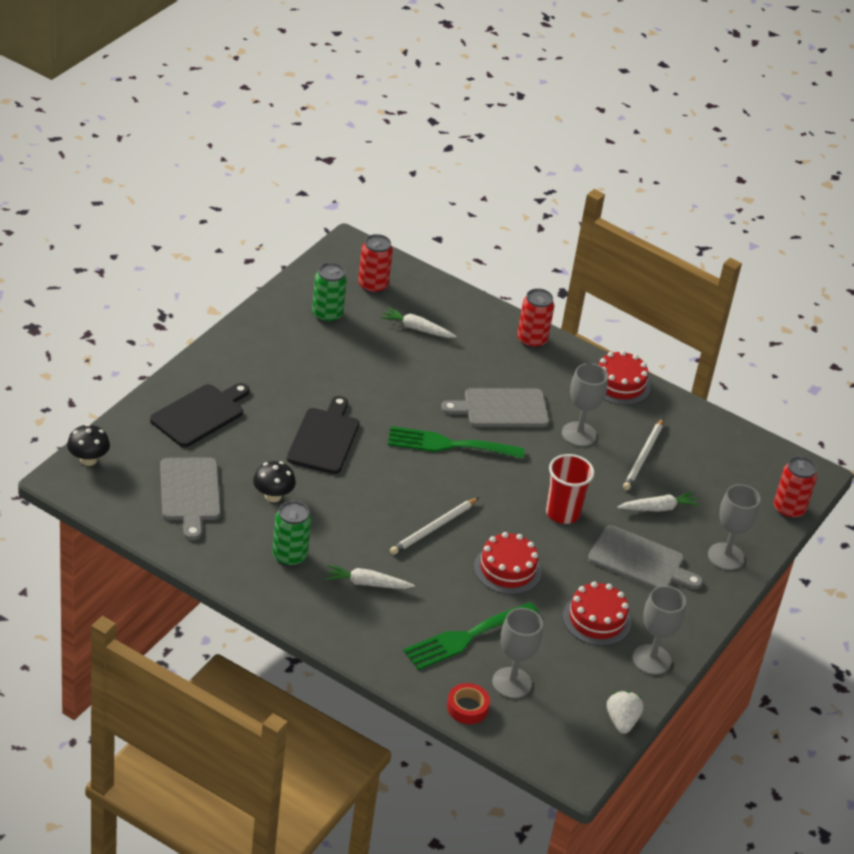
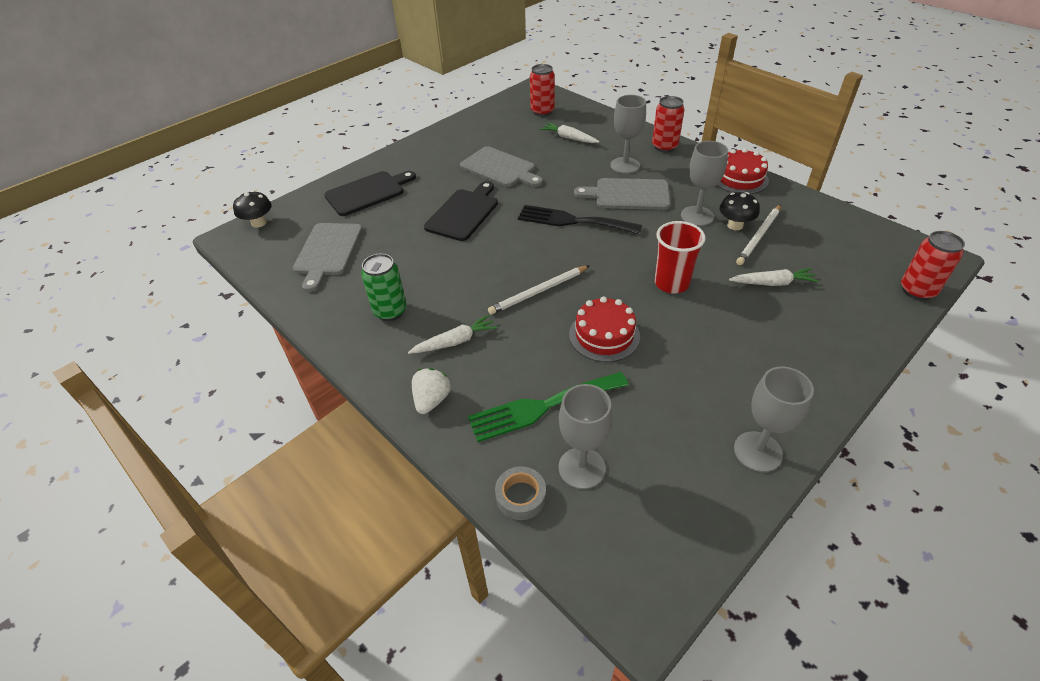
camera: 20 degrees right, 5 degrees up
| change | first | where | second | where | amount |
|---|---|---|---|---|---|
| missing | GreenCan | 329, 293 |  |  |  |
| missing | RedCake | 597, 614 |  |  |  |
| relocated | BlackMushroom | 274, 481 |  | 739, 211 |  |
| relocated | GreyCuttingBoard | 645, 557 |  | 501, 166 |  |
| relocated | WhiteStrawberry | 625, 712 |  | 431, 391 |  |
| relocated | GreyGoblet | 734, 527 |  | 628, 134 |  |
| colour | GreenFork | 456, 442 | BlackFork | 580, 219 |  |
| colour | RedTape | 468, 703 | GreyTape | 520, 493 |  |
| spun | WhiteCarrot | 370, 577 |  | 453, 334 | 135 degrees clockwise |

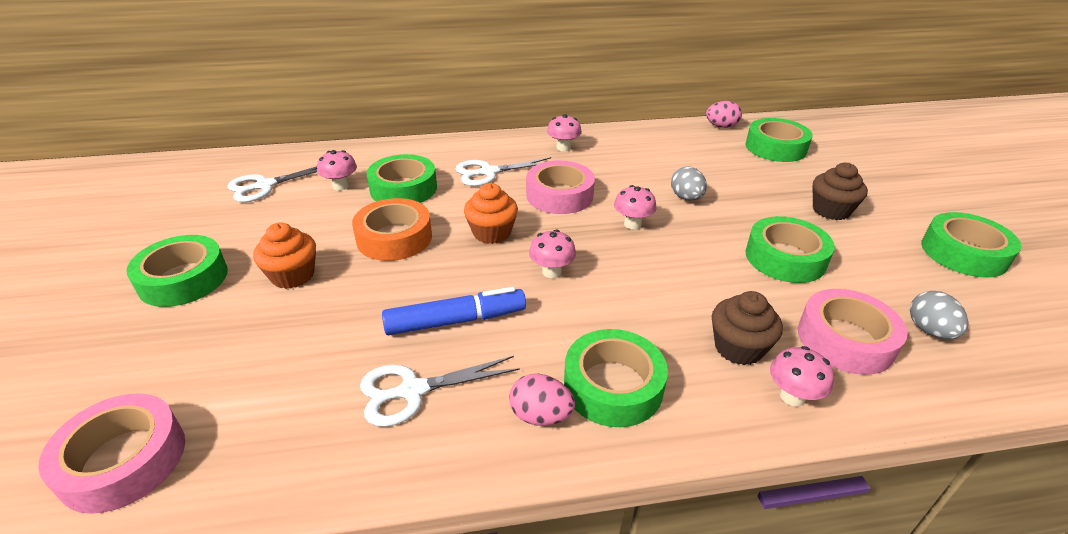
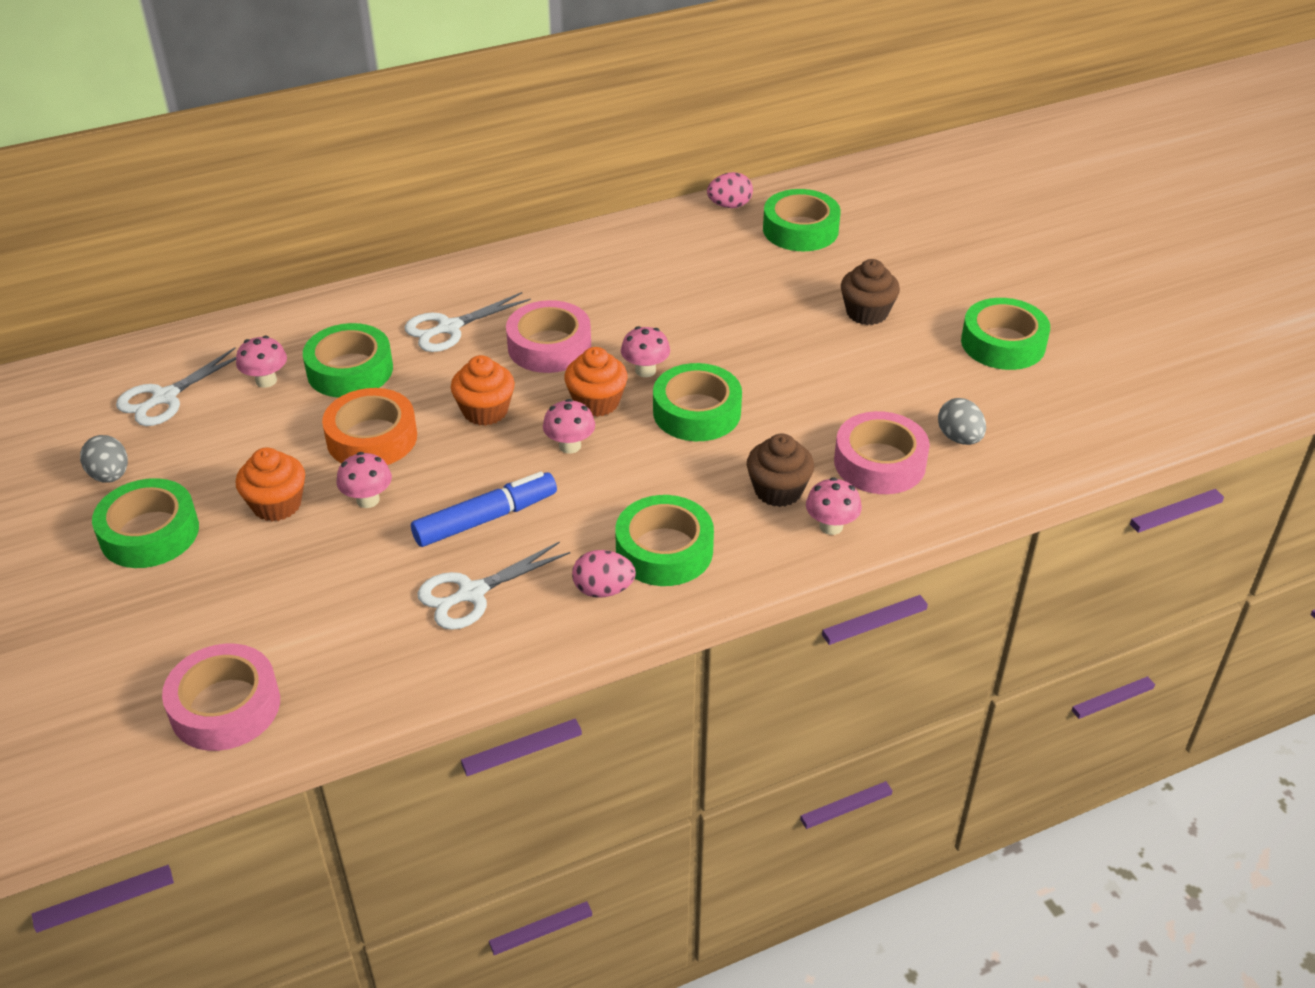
camera: 15 degrees left, 5 degrees up
| change | first | where | second | where | amount |
|---|---|---|---|---|---|
| appeared |  |  | OrangeCupcake | 596, 382 |  |
| relocated | PinkMushroom | 564, 132 |  | 364, 480 |  |
| relocated | GreyEgg | 689, 183 |  | 104, 459 |  |
| relocated | GreenTape | 790, 249 |  | 697, 402 |  |

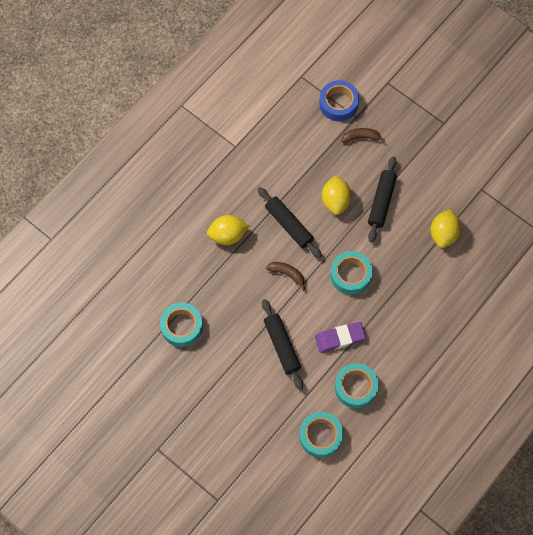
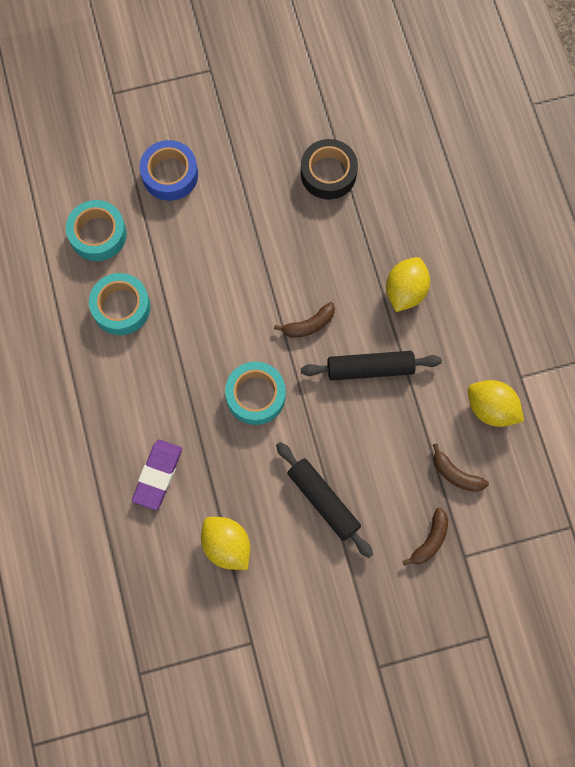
camera: 125 degrees right, 5 degrees up
| change | first | where | second | where | amount |
|---|---|---|---|---|---|
| missing | BlackRollingPin | 282, 344 |  |  |  |
| appeared |  |  | BrownBanana | 461, 467 |  |
| relocated | PurpleEraser | 340, 337 |  | 157, 475 |  |
| relocated | BlueTape | 339, 100 |  | 169, 170 |  |
| relocated | YellowLemon | 336, 195 |  | 496, 403 |  |
| colour | TurquoiseTape | 181, 325 | BlackTape | 329, 169 |  |

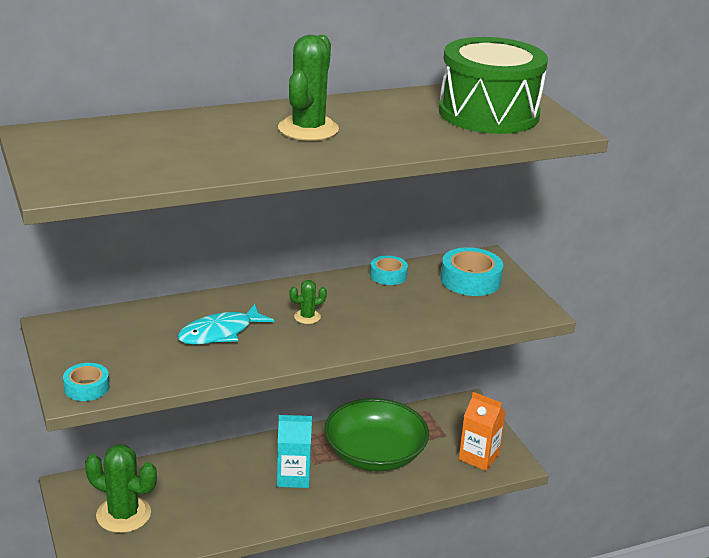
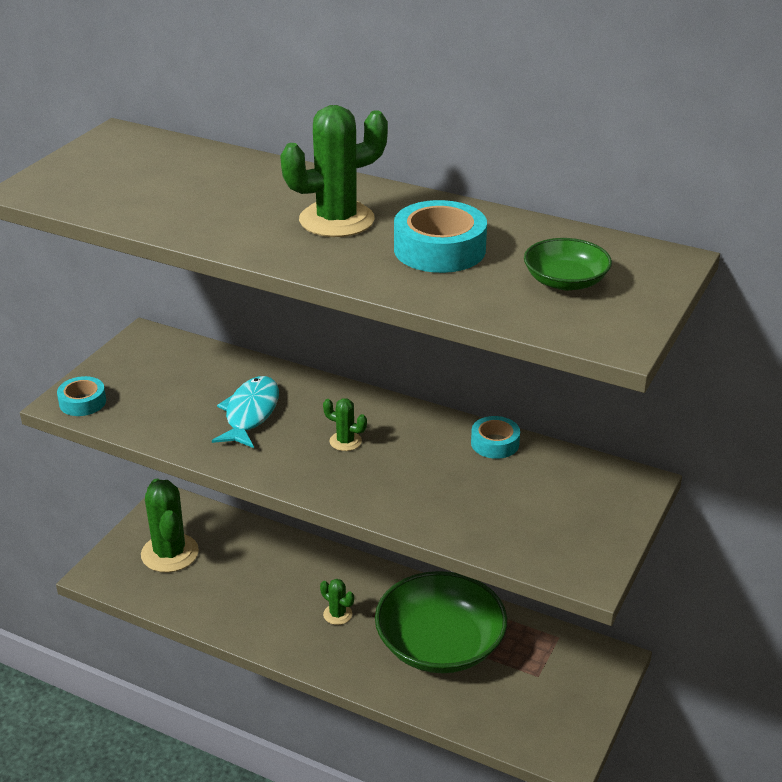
camera: 50 degrees right, 5 degrees up
| change | first | where | second | where | amount |
|---|---|---|---|---|---|
| missing | OrangeCarton | 482, 431 |  |  |  |
| relocated | TurquoiseTape | 472, 271 |  | 440, 236 |  |
| exchanged | TurquoiseCarton | 294, 451 | GreenCactus | 337, 602 |  |
| exchanged | GreenDrum | 493, 85 | GreenBowl | 568, 264 |  |
| spun | TurquoiseFish | 226, 324 |  | 245, 412 | 90 degrees clockwise |

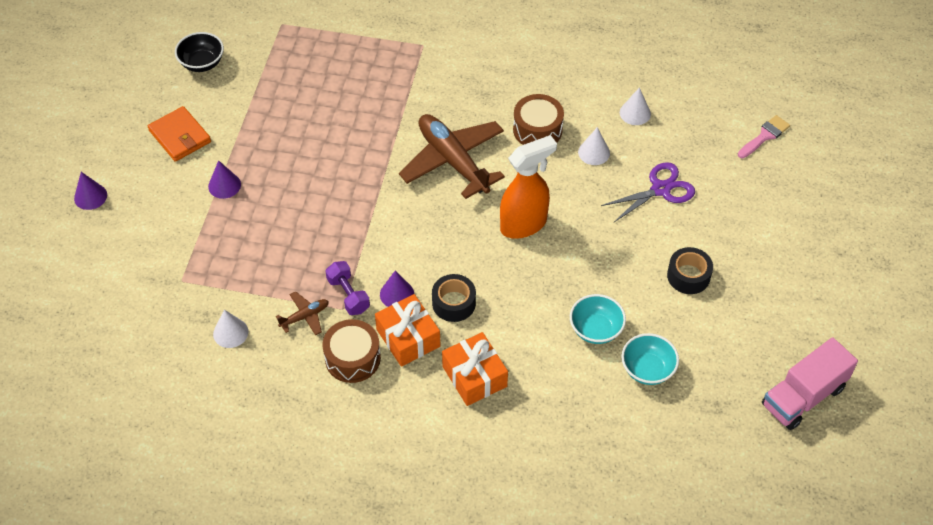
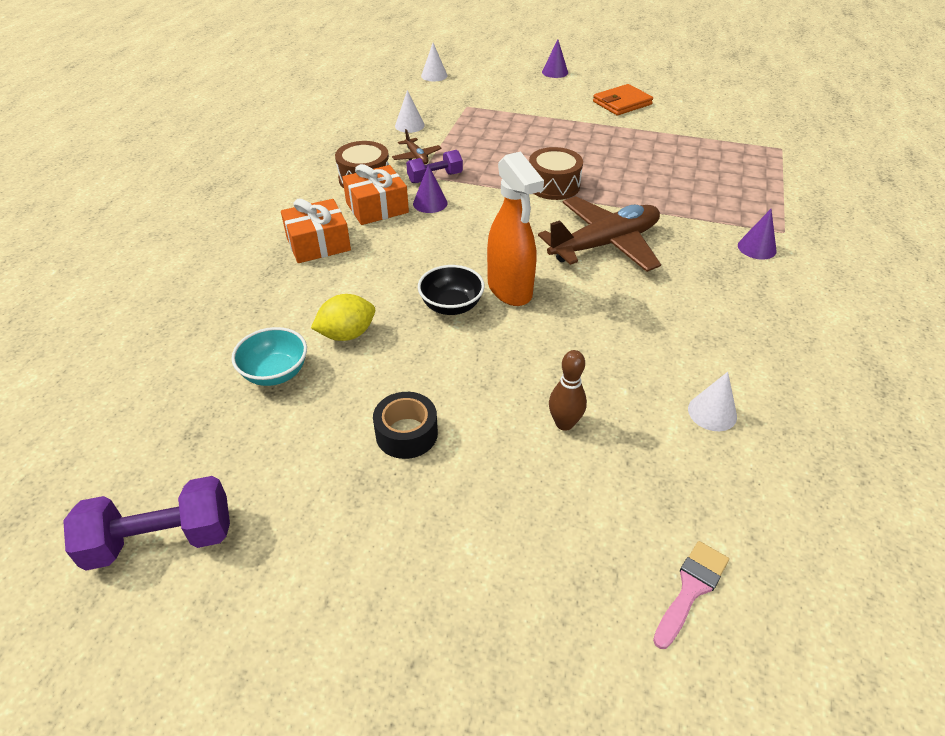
camera: 95 degrees right, 10 degrees down
| change | first | where | second | where | amount |
|---|---|---|---|---|---|
| missing | BlackTape | 454, 298 |  |  |  |
| relocated | BlackBowl | 199, 52 |  | 451, 290 |  |
| relocated | PurpleCone | 224, 179 |  | 757, 234 |  |
| relocated | BrownDrum | 538, 119 |  | 556, 173 |  |
| relocated | WhiteCone | 594, 146 |  | 434, 62 |  |
| exchanged | TurquoiseBowl | 598, 319 | YellowLemon | 343, 317 |  |
| exchanged | PurpleScissors | 648, 192 | BrownBowlingPin | 568, 390 |  |
| exchanged | PinkTruck | 810, 383 | PurpleDumbbell | 146, 523 |  |
| spun | PinkBrush | 764, 136 |  | 691, 595 | 105 degrees counterclockwise |

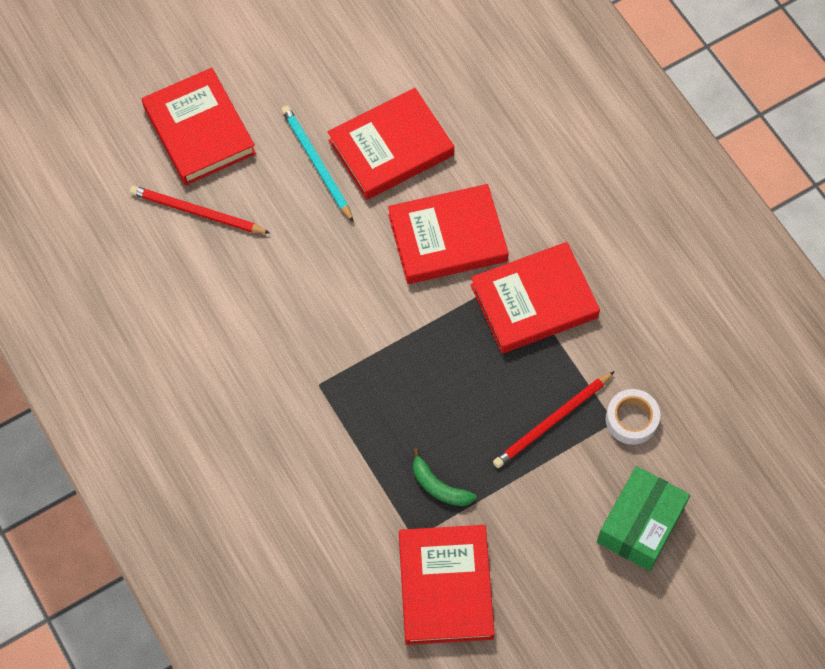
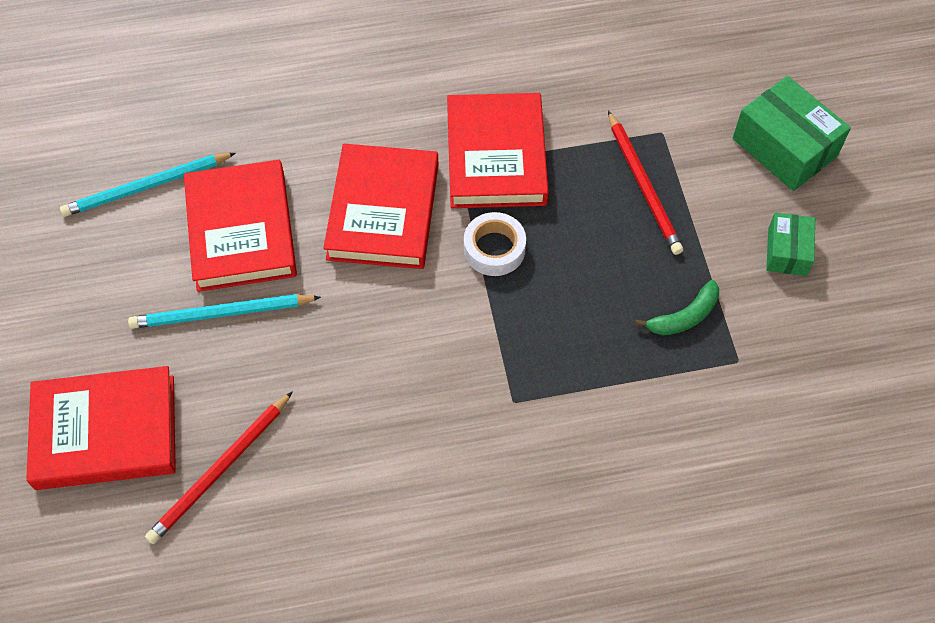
camera: 70 degrees left, 5 degrees down
| change | first | where | second | where | amount |
|---|---|---|---|---|---|
| missing | RedBook | 447, 585 |  |  |  |
| appeared |  |  | TurquoisePencil | 148, 185 |  |
| appeared |  |  | GreenBox | 790, 244 |  |
| relocated | WhiteTape | 633, 417 |  | 495, 244 |  |

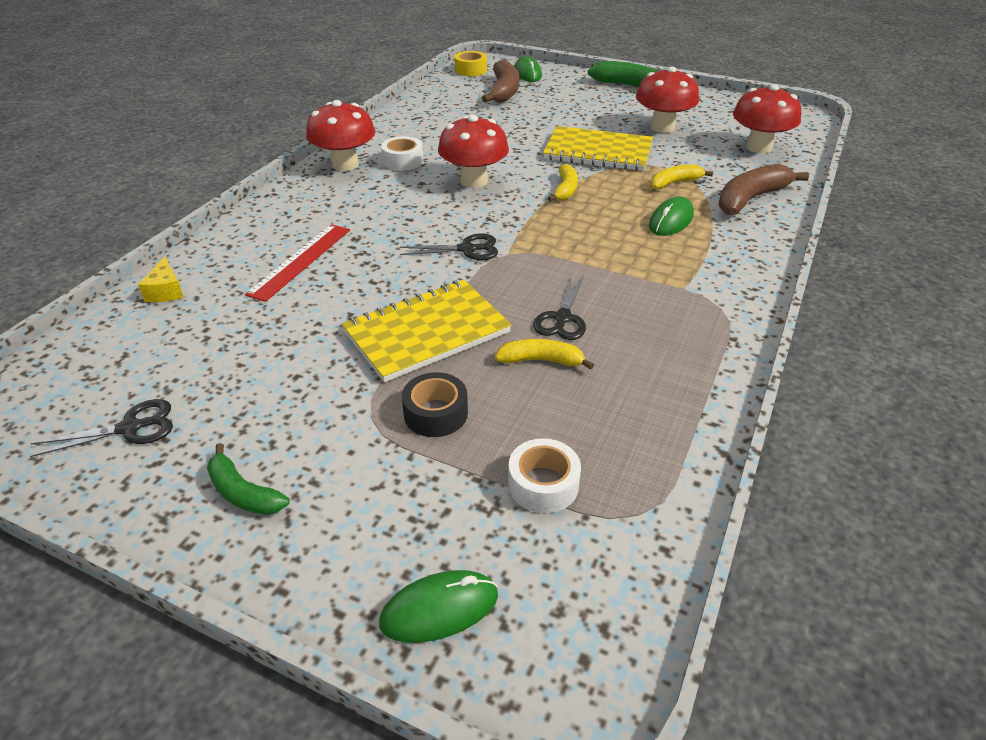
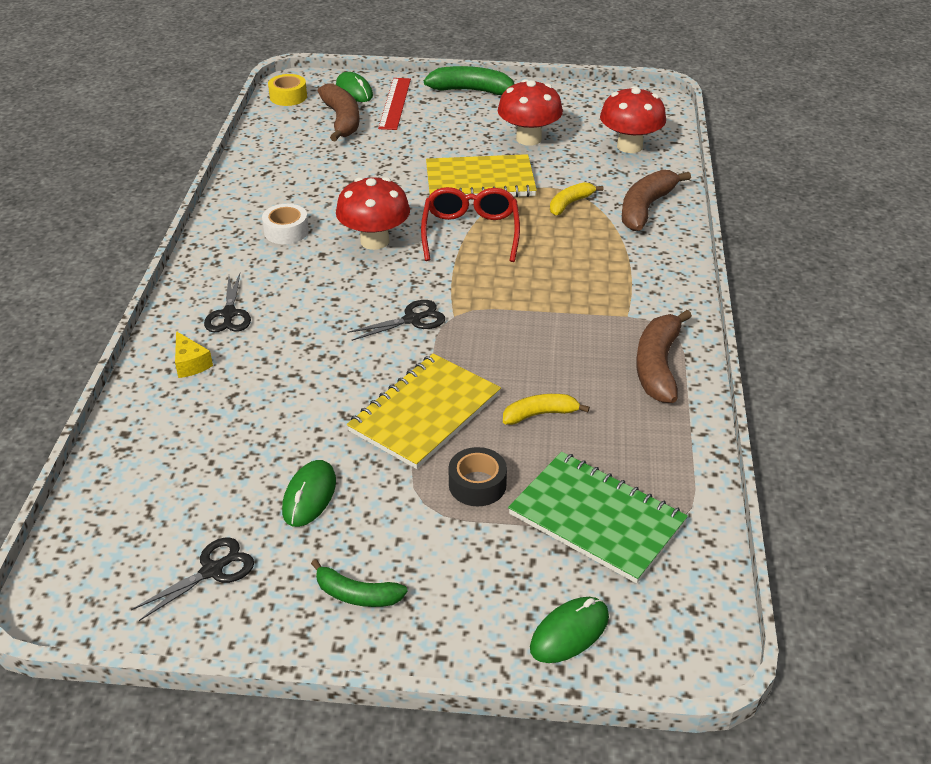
camera: 20 degrees left, 0 degrees up
| change | first | where | second | where | amount |
|---|---|---|---|---|---|
| missing | RedMushroom | 340, 135 |  |  |  |
| appeared |  |  | BrownBanana | 664, 356 |  |
| relocated | YellowCheese | 161, 279 |  | 194, 354 |  |
| relocated | RedRuler | 297, 263 |  | 394, 104 |  |
| relocated | BlackScissors | 559, 307 |  | 227, 302 |  |
| relocated | GreenMouse | 671, 216 |  | 309, 493 |  |
| exchanged | WhiteTape | 544, 475 | GreenNotebook | 598, 517 |  |
| exchanged | YellowBanana | 563, 182 | RedGlasses | 470, 224 |  |

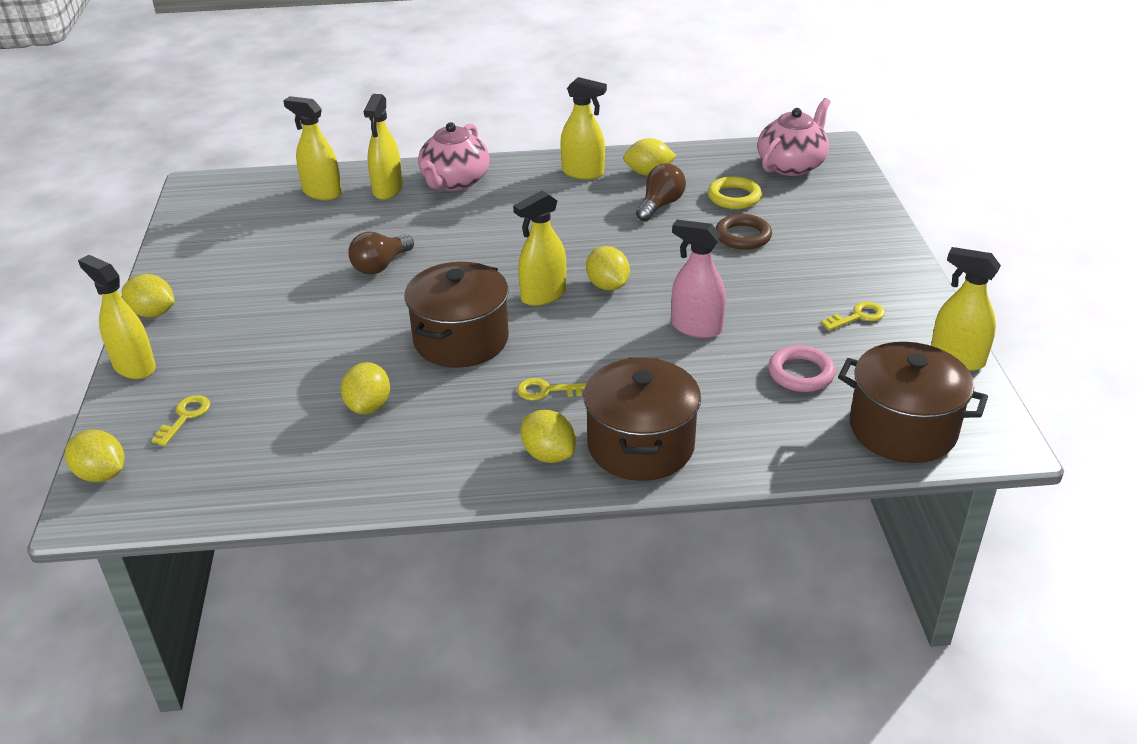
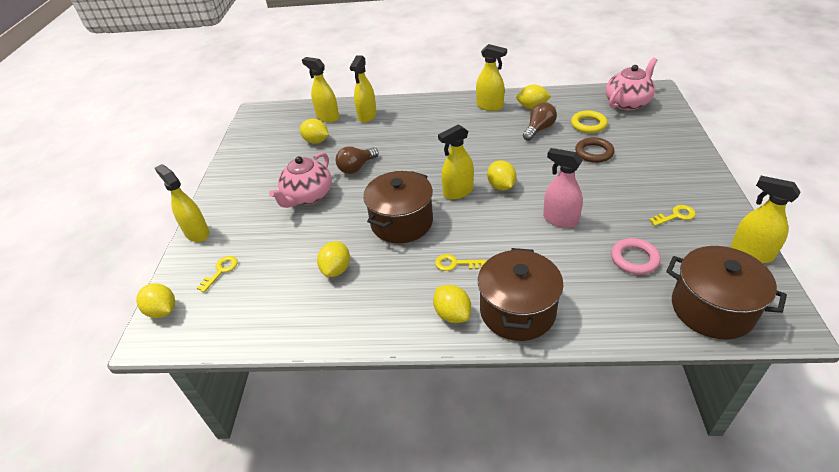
camera: 10 degrees right, 5 degrees up
| change | first | where | second | where | amount |
|---|---|---|---|---|---|
| relocated | YellowLemon | 148, 295 |  | 314, 131 |  |
| relocated | PinkTeapot | 454, 156 |  | 300, 180 |  |

